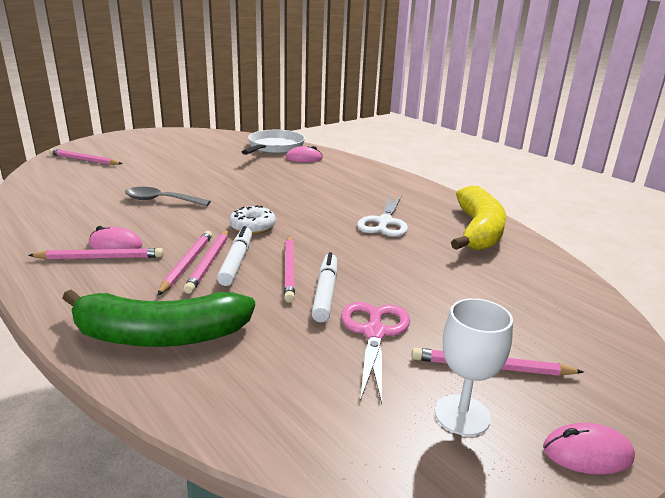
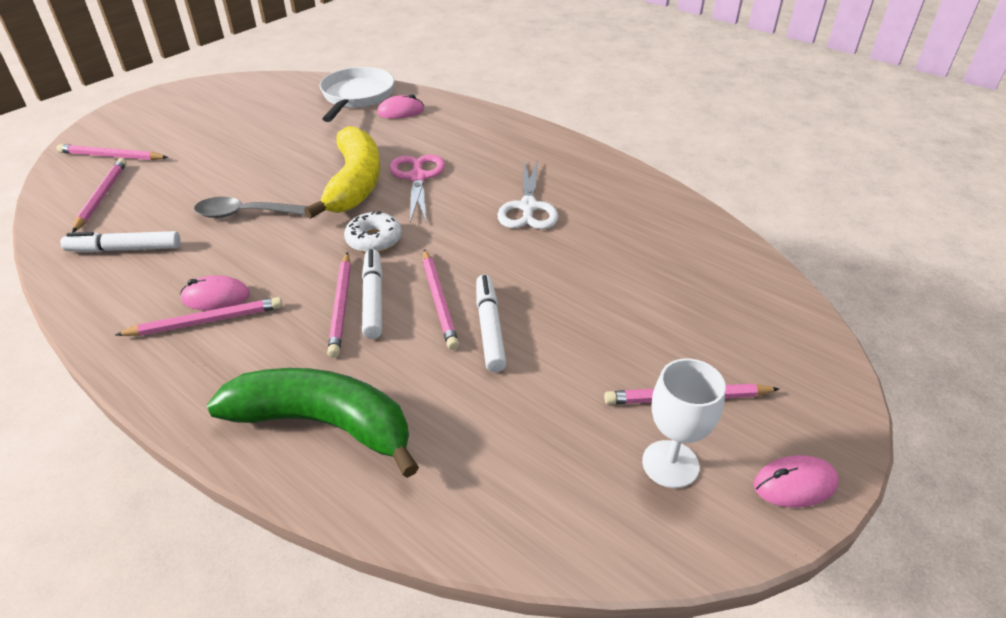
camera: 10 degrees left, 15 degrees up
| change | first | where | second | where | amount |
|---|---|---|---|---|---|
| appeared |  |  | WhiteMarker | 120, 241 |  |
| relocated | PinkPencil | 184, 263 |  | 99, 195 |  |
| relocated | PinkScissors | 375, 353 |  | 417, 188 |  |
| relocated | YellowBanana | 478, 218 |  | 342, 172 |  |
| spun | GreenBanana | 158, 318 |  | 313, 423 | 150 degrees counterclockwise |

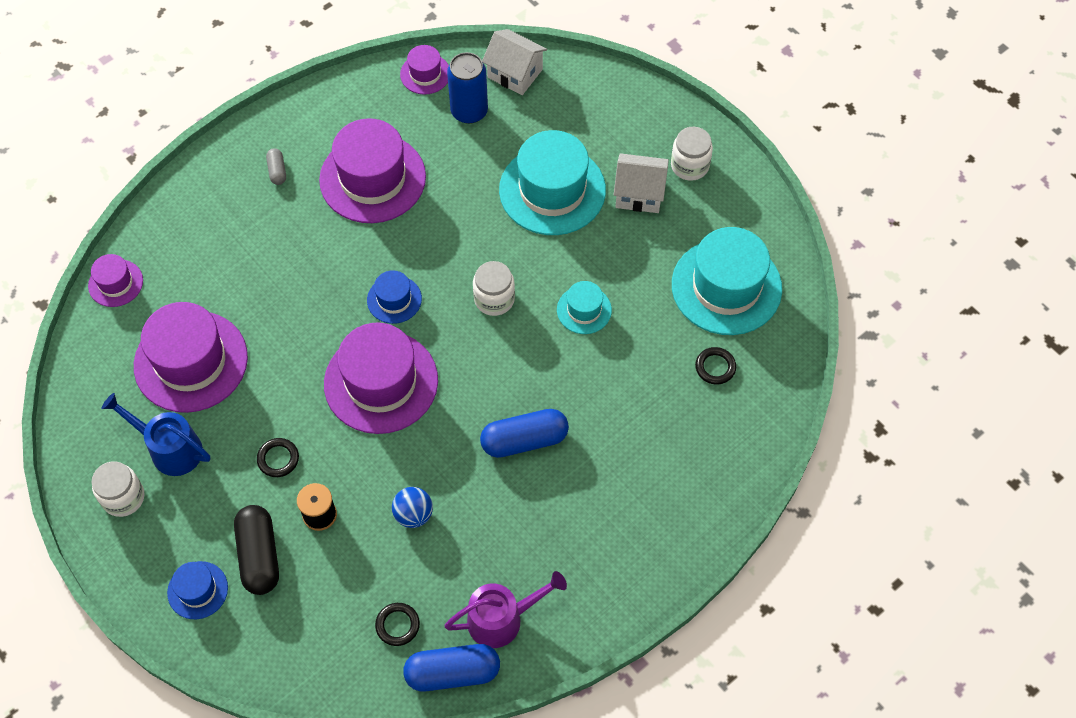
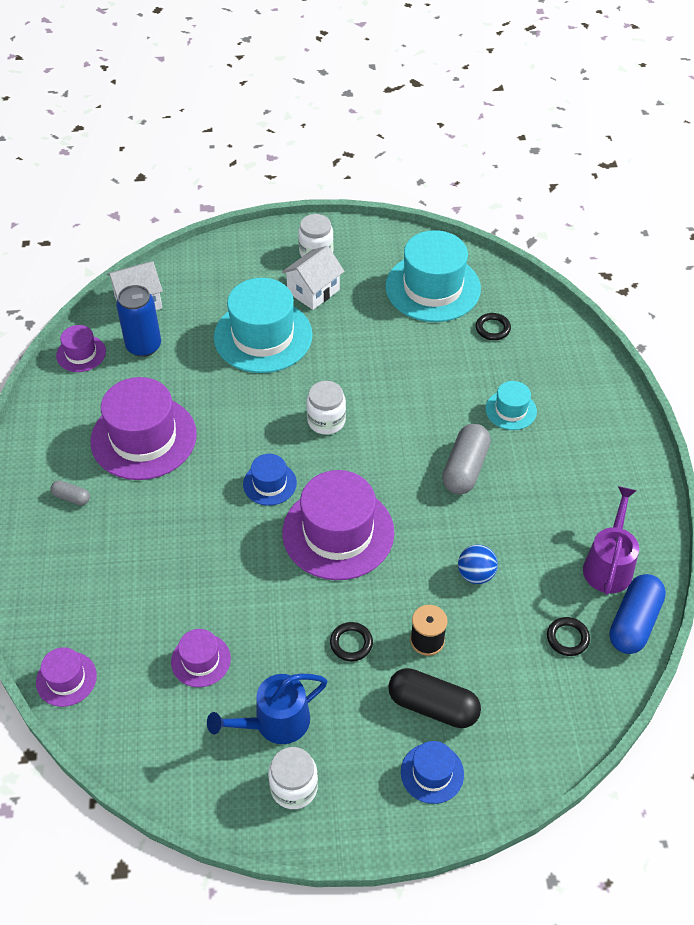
camera: 55 degrees left, 10 degrees down
| change | first | where | second | where | amount |
|---|---|---|---|---|---|
| relocated | TurquoiseHat | 584, 307 |  | 511, 405 |  |
| colour | BlueCapsule | 524, 433 | GreyCapsule | 466, 459 |  |
| size | PurpleHat | 191, 357 |  | 201, 658 | x0.49 |

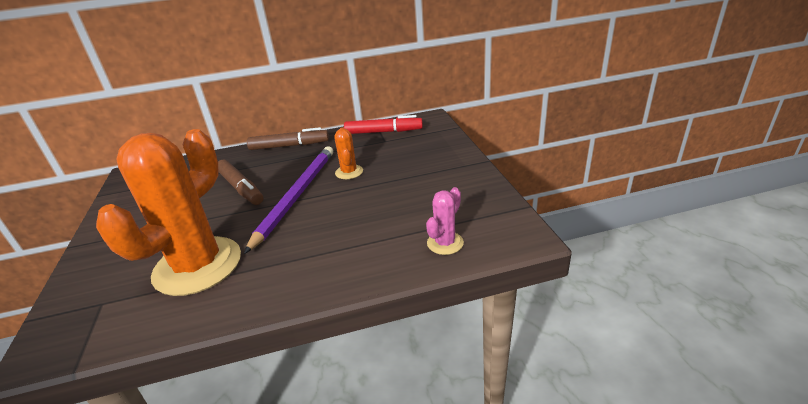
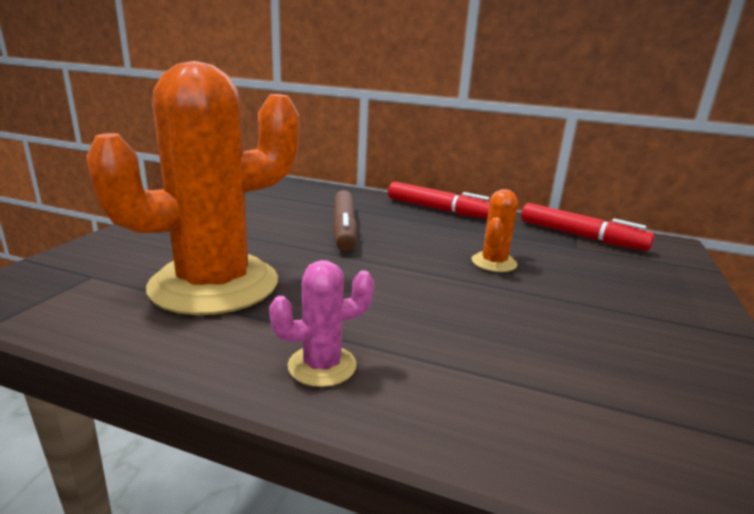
camera: 30 degrees right, 10 degrees down
| change | first | where | second | where | amount |
|---|---|---|---|---|---|
| missing | PurplePencil | 288, 200 |  |  |  |
| relocated | PinkCactus | 445, 221 |  | 321, 323 |  |
| colour | BrownMarker | 288, 138 | RedMarker | 439, 200 |  |

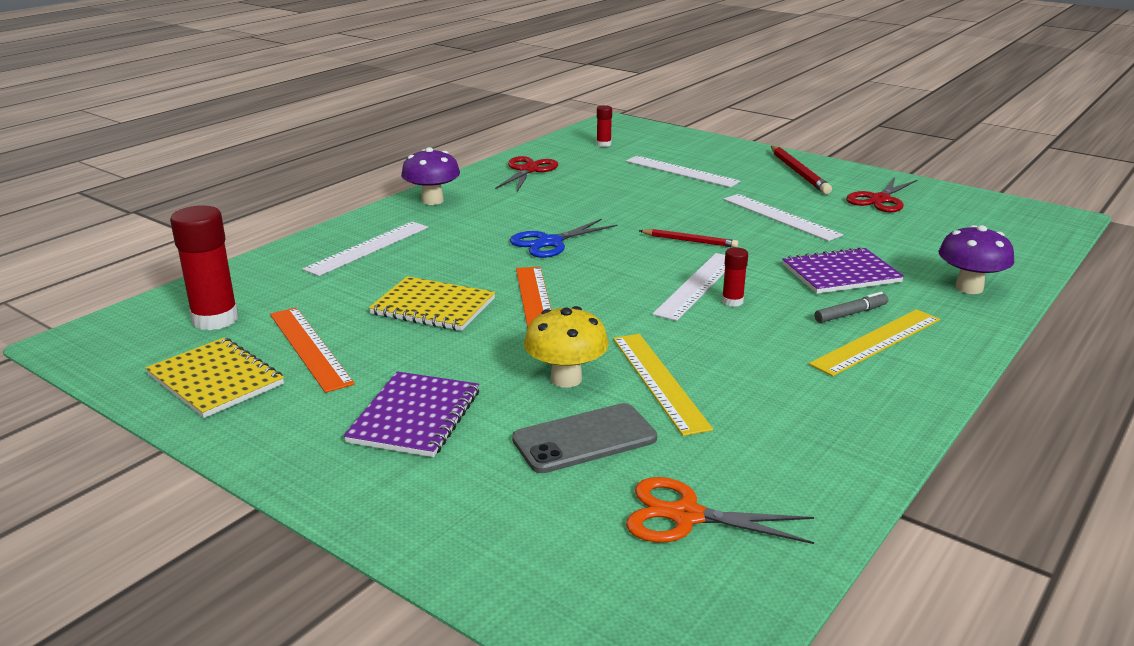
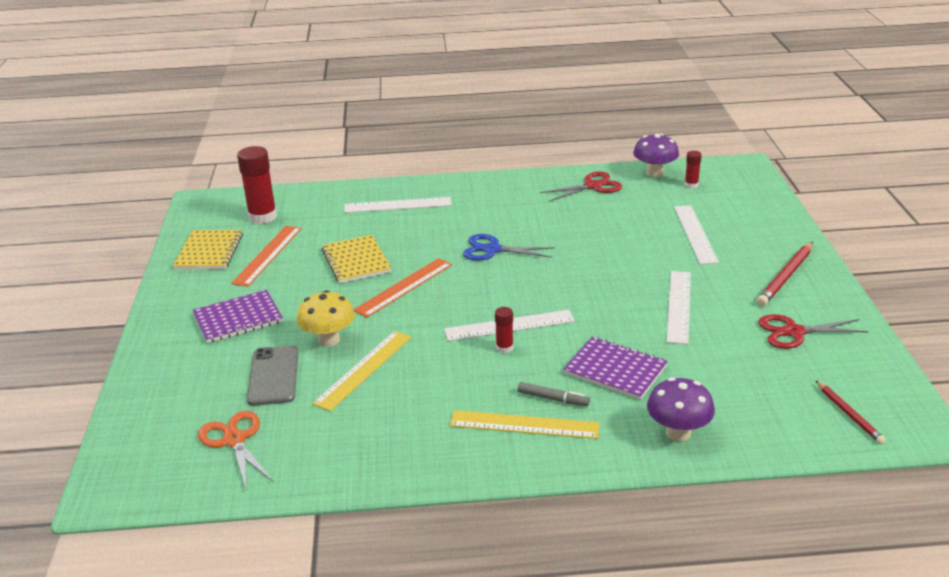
camera: 50 degrees right, 5 degrees up
| change | first | where | second | where | amount |
|---|---|---|---|---|---|
| relocated | PurpleMushroom | 430, 176 |  | 656, 156 |  |
| relocated | RedPencil | 688, 238 |  | 850, 412 |  |
| spun | GreyPhone | 584, 438 |  | 272, 376 | 60 degrees clockwise |

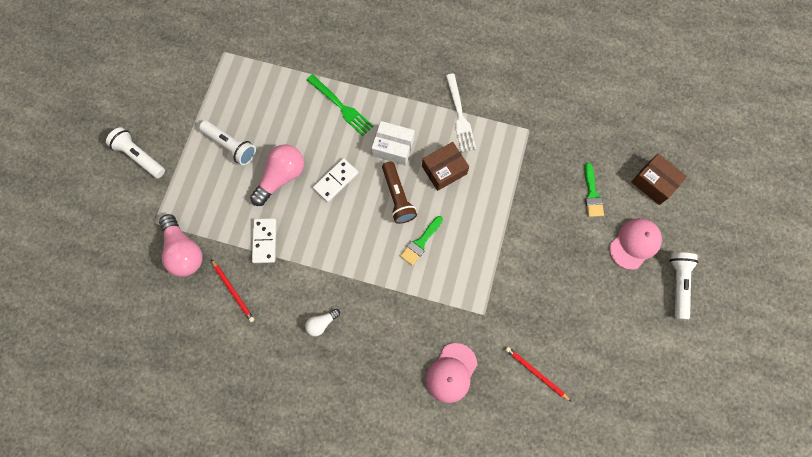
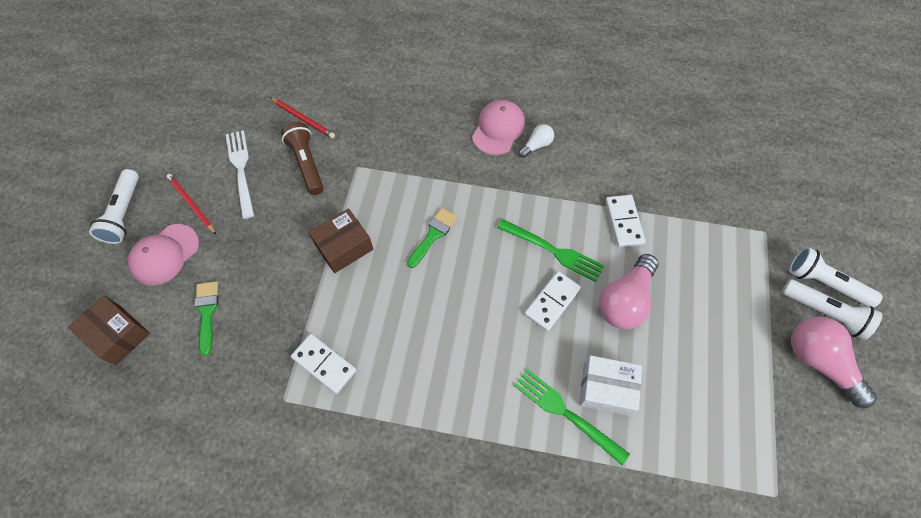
camera: 175 degrees right, 10 degrees down
| change | first | where | second | where | amount |
|---|---|---|---|---|---|
| appeared |  |  | WhiteDomino | 324, 364 |  |
| appeared |  |  | GreenFork | 551, 250 |  |
| relocated | PinkLightBulb | 180, 245 |  | 834, 362 |  |
| relocated | WhiteFlashlight | 227, 142 |  | 836, 277 |  |
| relocated | RedPencil | 232, 290 |  | 191, 204 |  |
| relocated | WhiteBox | 393, 143 |  | 610, 385 |  |
| relocated | BrownFlashlight | 399, 192 |  | 302, 158 |  |
| relocated | BrownBox | 445, 166 |  | 341, 240 |  |
| relocated | PinkCap | 451, 373 |  | 498, 127 |  |
| relocated | WhiteFork | 461, 113 |  | 240, 174 |  |

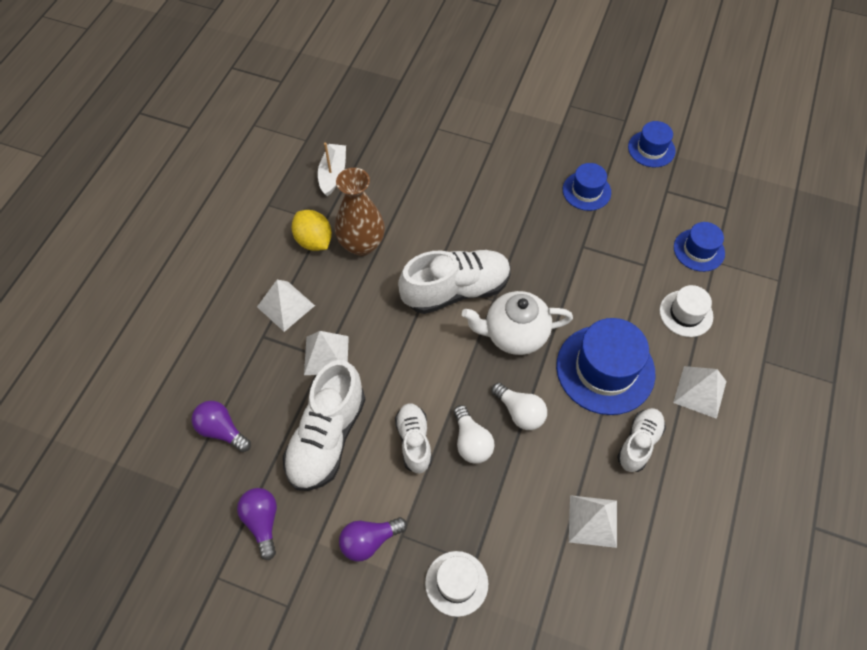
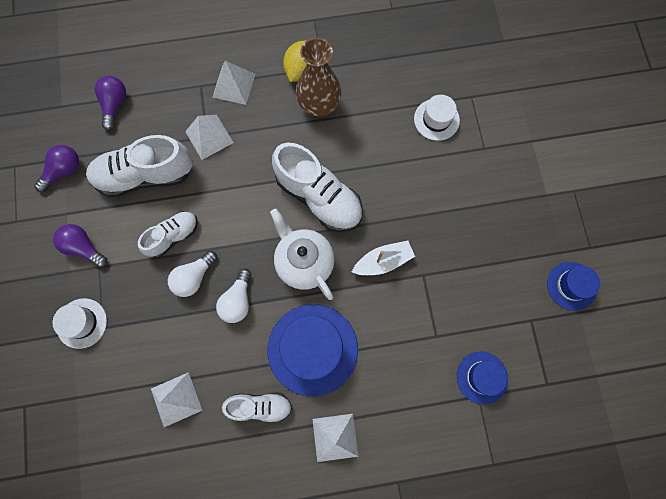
camera: 60 degrees right, 15 degrees up
| change | first | where | second | where | amount |
|---|---|---|---|---|---|
| missing | BlueHat | 587, 187 |  |  |  |
| relocated | WhiteBoat | 332, 170 |  | 383, 257 |  |
| relocated | WhiteHat | 686, 311 |  | 437, 118 |  |

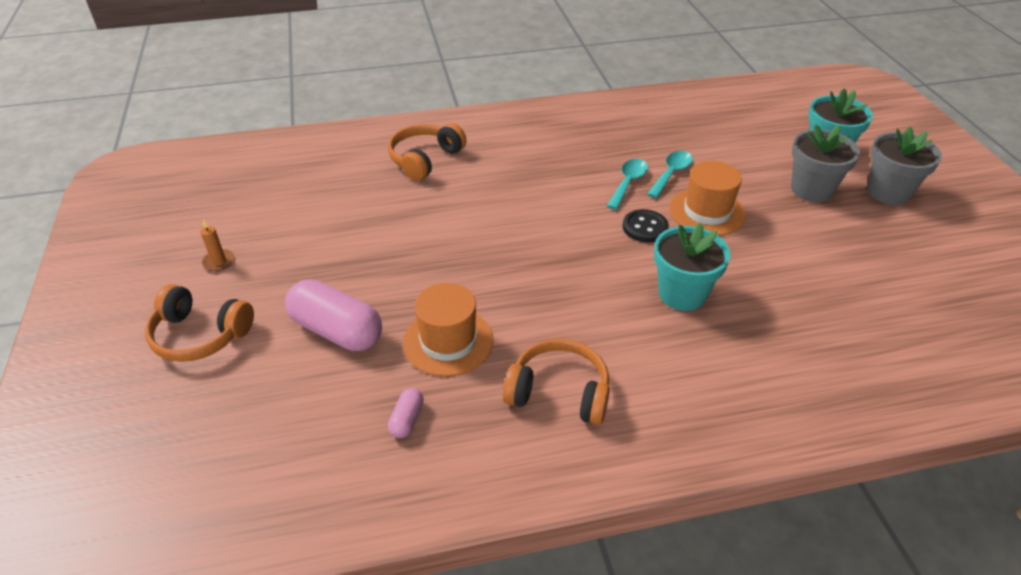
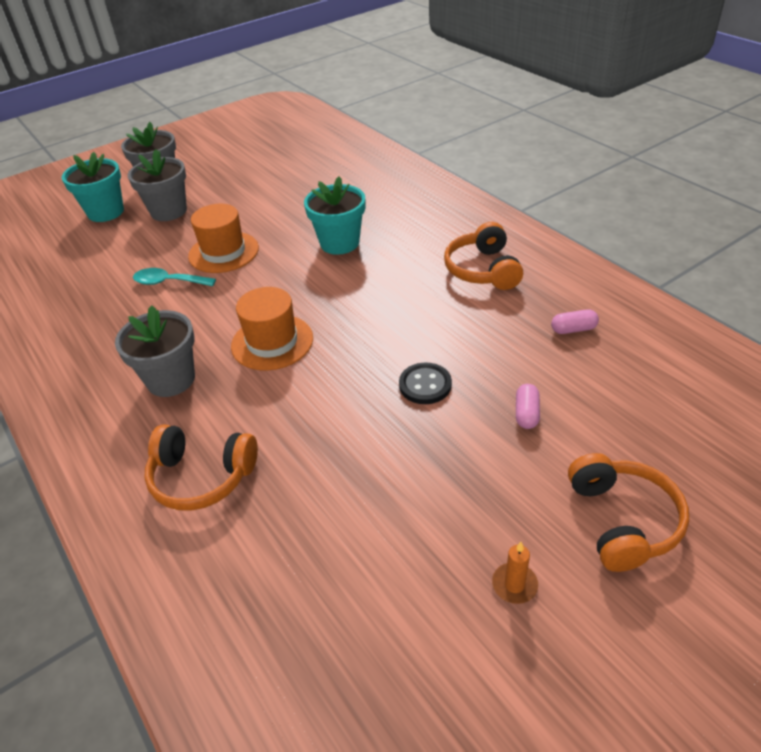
camera: 110 degrees left, 0 degrees up
| change | first | where | second | where | amount |
|---|---|---|---|---|---|
| missing | TurquoiseSpoon | 627, 184 |  |  |  |
| appeared |  |  | GreyFlowerPot | 155, 351 |  |
| relocated | OrangeHat | 448, 329 |  | 272, 328 |  |
| relocated | BlackButton | 646, 226 |  | 425, 383 |  |
| size | PinkCapsule | 333, 315 |  | 528, 406 | x0.46 |

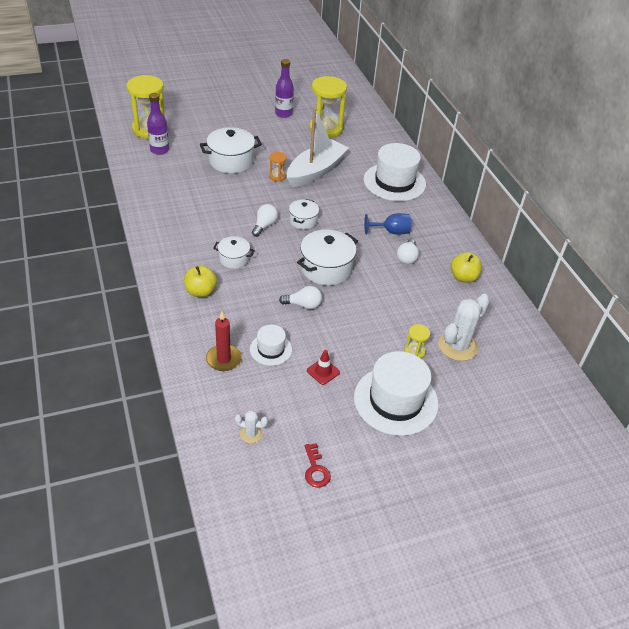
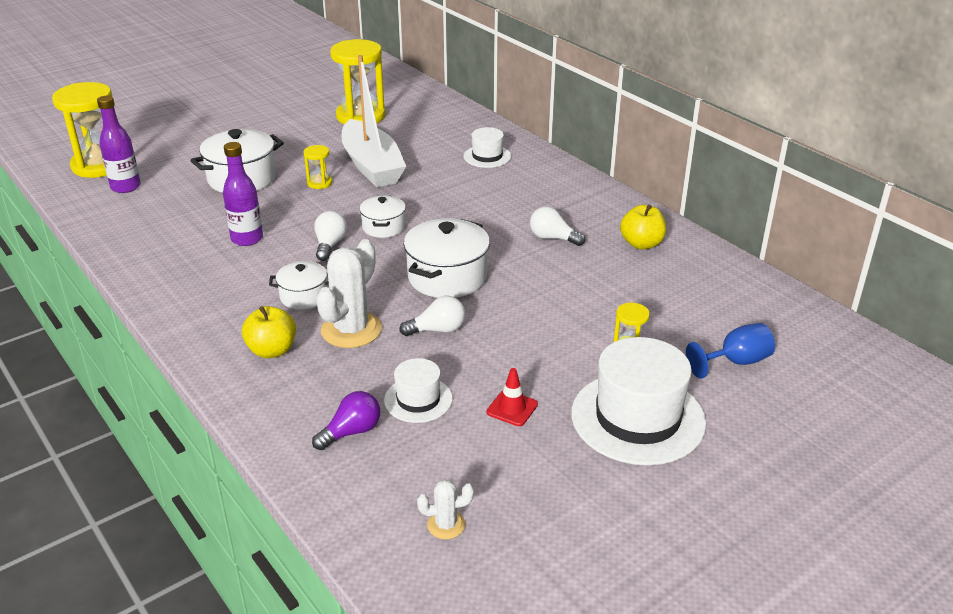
camera: 15 degrees left, 10 degrees down
| change | first | where | second | where | amount |
|---|---|---|---|---|---|
| missing | RedKey | 318, 465 |  |  |  |
| relocated | PurpleBottle | 284, 88 |  | 243, 194 |  |
| relocated | BlueGoblet | 387, 224 |  | 730, 350 |  |
| relocated | WhiteCactus | 464, 327 |  | 349, 293 |  |
| exchanged | RedCandle | 224, 341 | PurpleLightBulb | 346, 420 |  |
| colour | OrangeHourglass | 278, 167 | YellowHourglass | 317, 167 |  |
| spun | WhiteBoat | 318, 147 |  | 373, 121 | 135 degrees clockwise |
| spun | WhiteLightBulb | 408, 251 |  | 557, 226 | 120 degrees clockwise |
| size | WhiteHat | 394, 172 |  | 487, 147 | x0.53 |

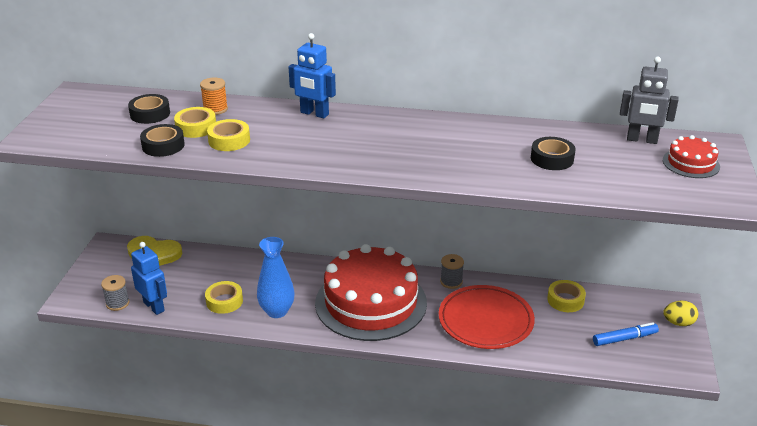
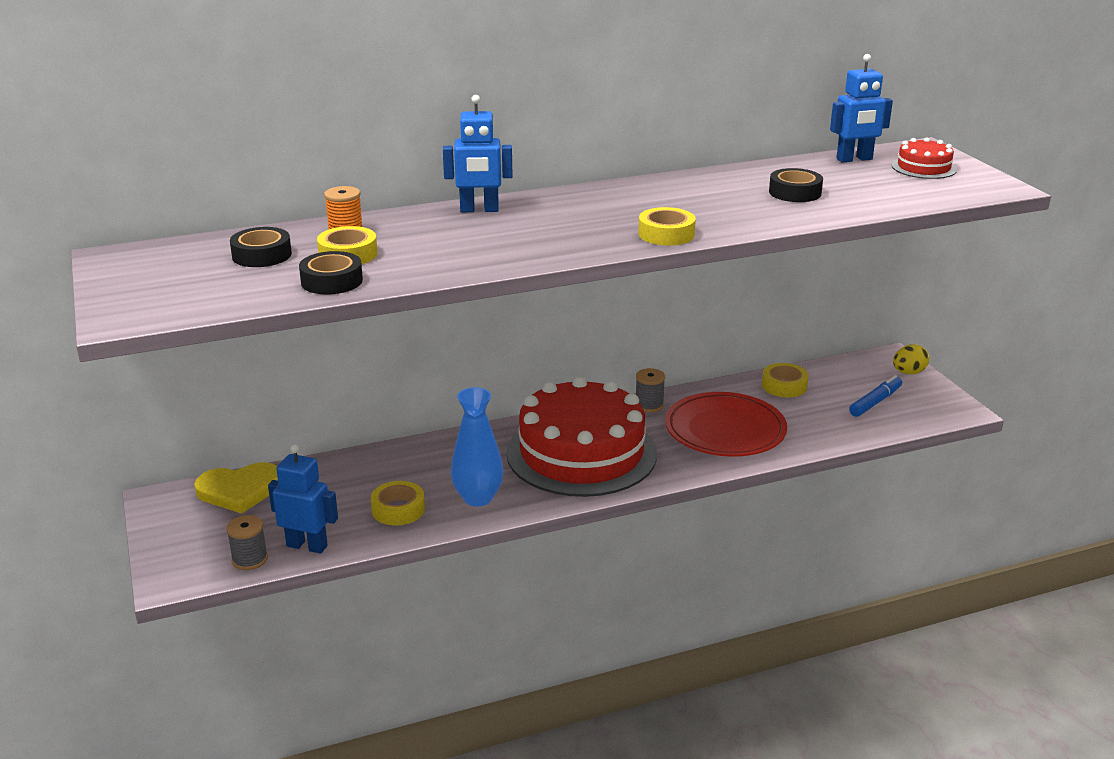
camera: 30 degrees left, 5 degrees down
| change | first | where | second | where | amount |
|---|---|---|---|---|---|
| relocated | YellowTape | 228, 135 |  | 667, 226 |  |
| colour | GreyRobot | 649, 100 | BlueRobot | 861, 108 |  |

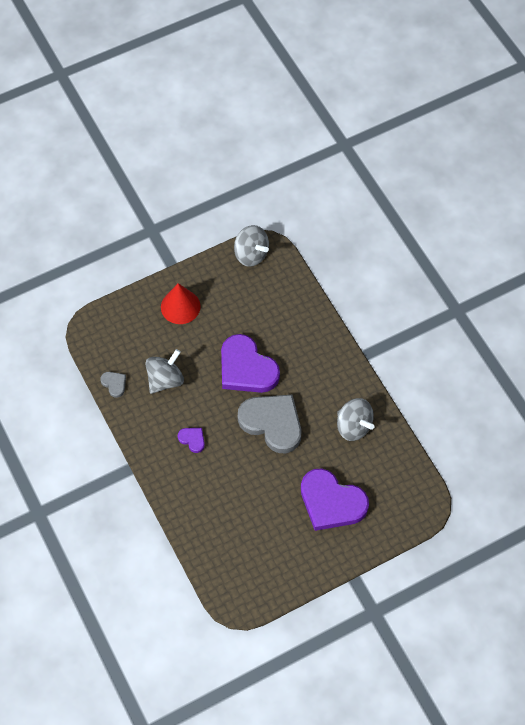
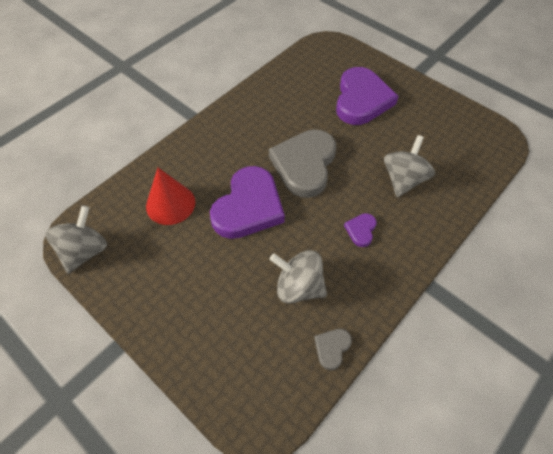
camera: 110 degrees left, 5 degrees down
| change | first | where | second | where | amount |
|---|---|---|---|---|---|
| relocated | RedCone | 181, 303 |  | 170, 196 |  |
| relocated | GreySpinningTop | 356, 419 |  | 409, 166 |  |

